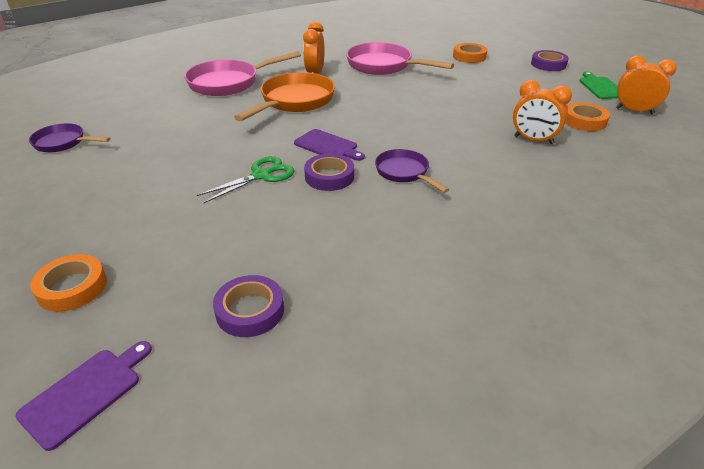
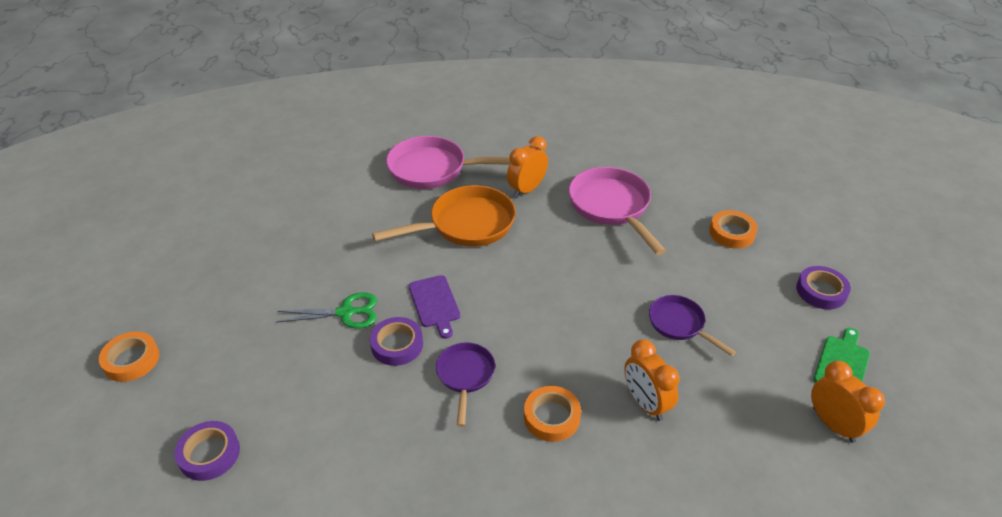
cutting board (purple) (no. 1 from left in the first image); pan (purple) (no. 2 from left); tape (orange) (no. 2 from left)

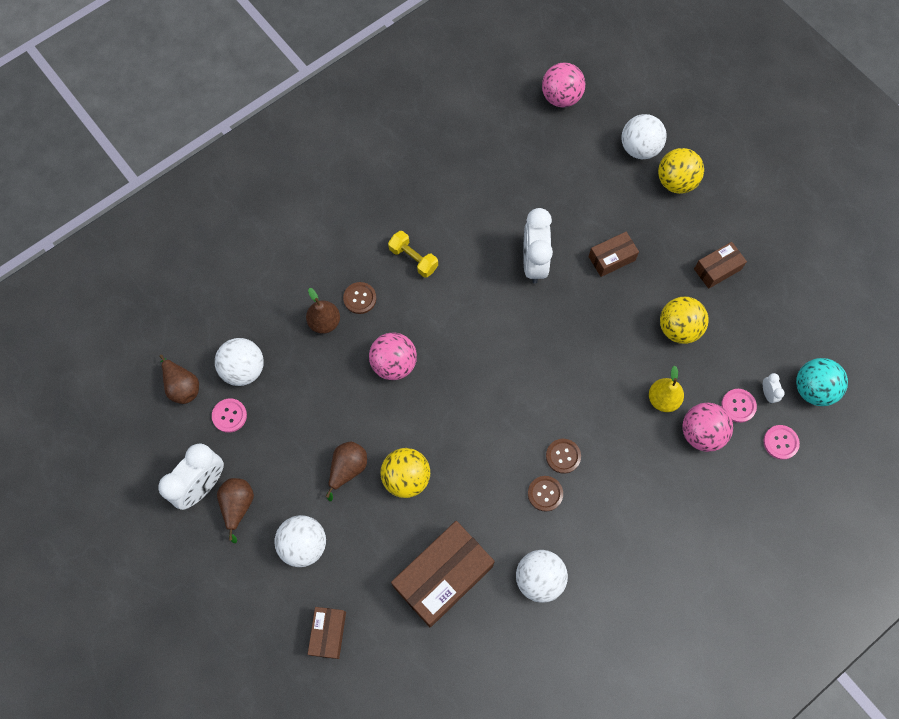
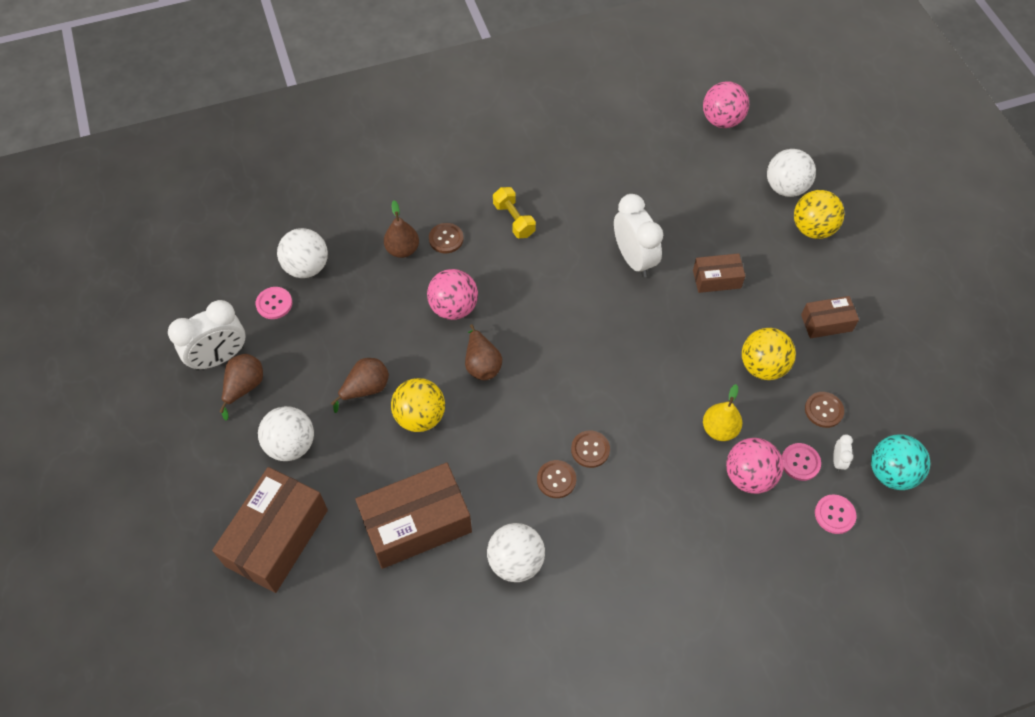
button (brown) (no. 4 from left); pear (brown) (no. 4 from left); clock (white) (no. 2 from left); box (brown) (no. 1 from left)

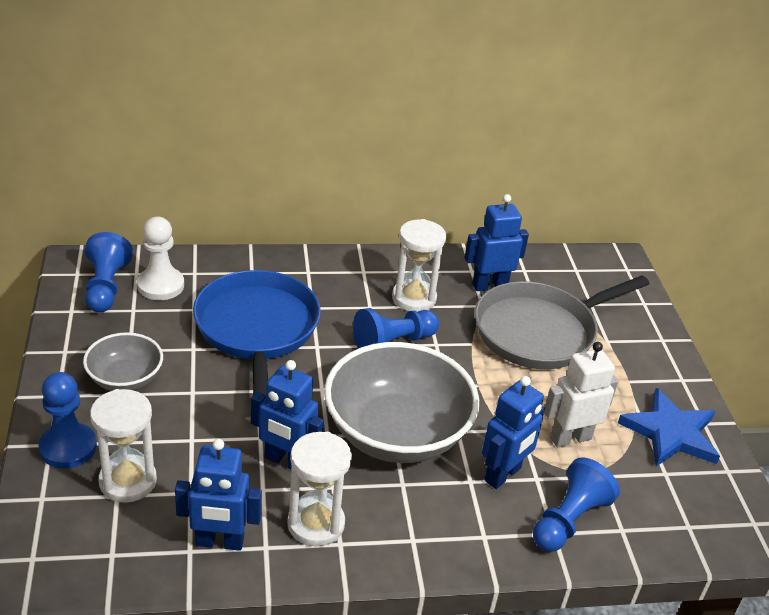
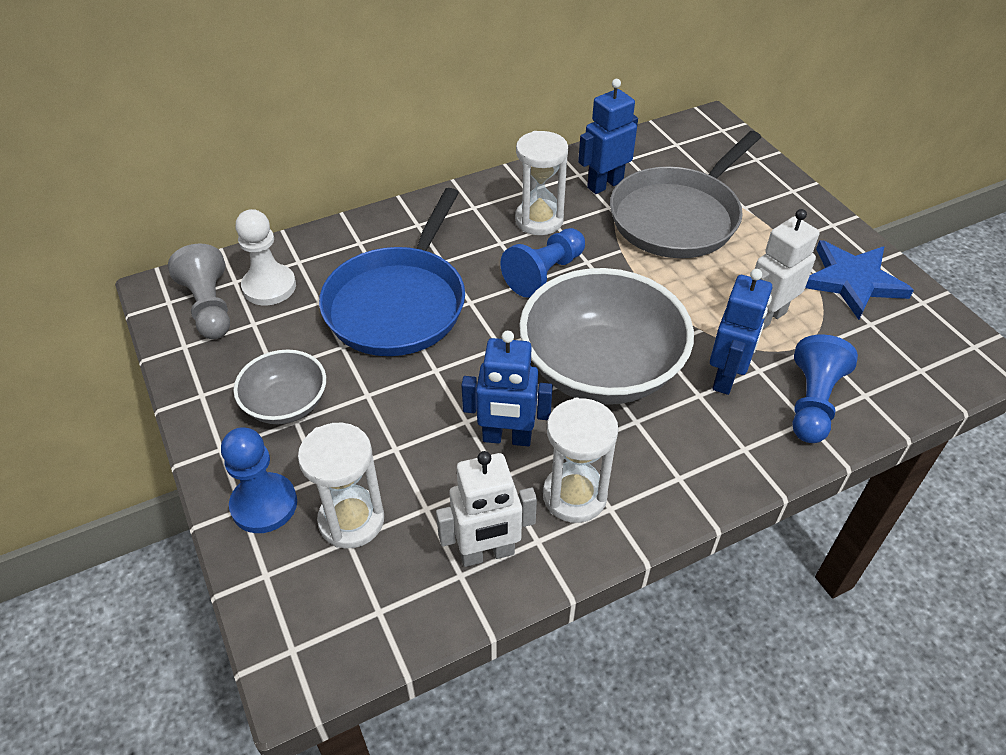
pawn (grey); robot (white) (no. 1 from left); pan (blue)

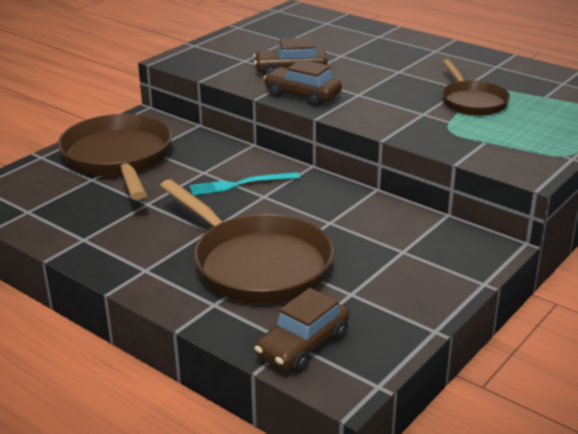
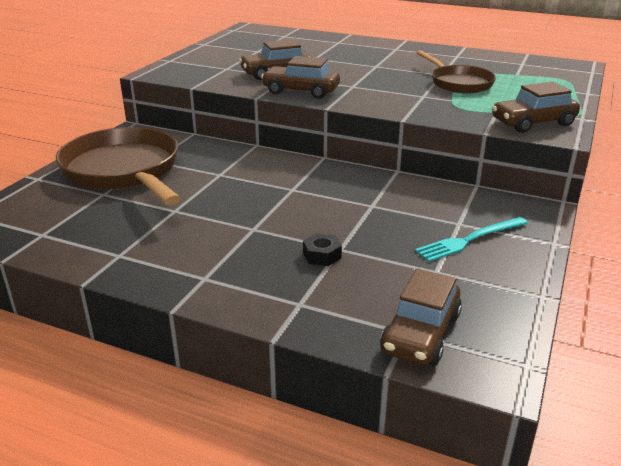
car (brown) (no. 4 from left); fork (turquoise); nut (black)

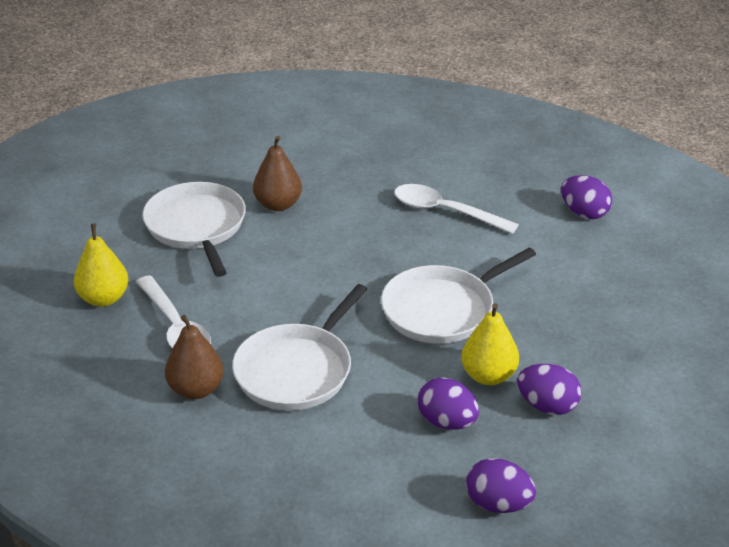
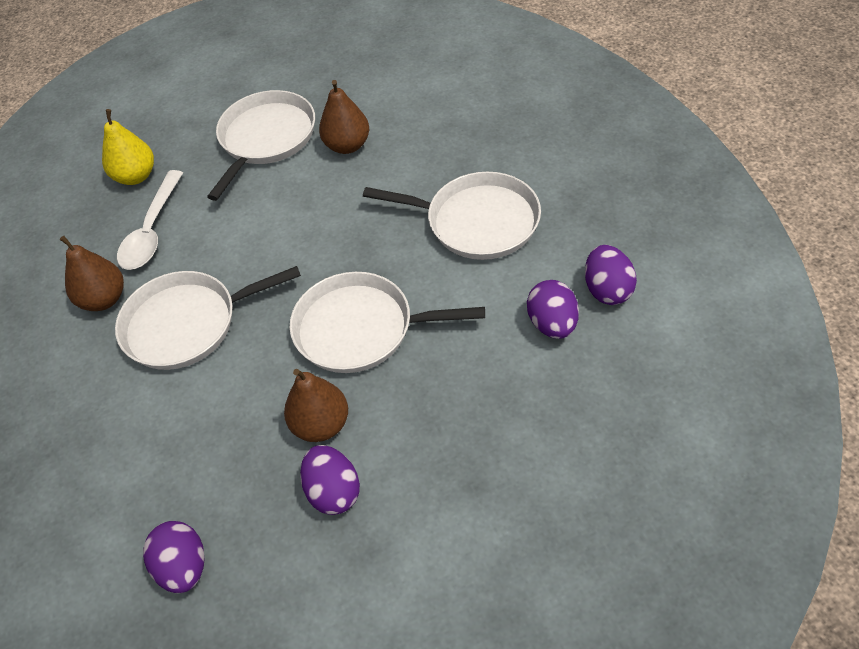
egg (purple) (no. 3 from left); pan (white) (no. 4 from left); pear (brown) (no. 2 from left)

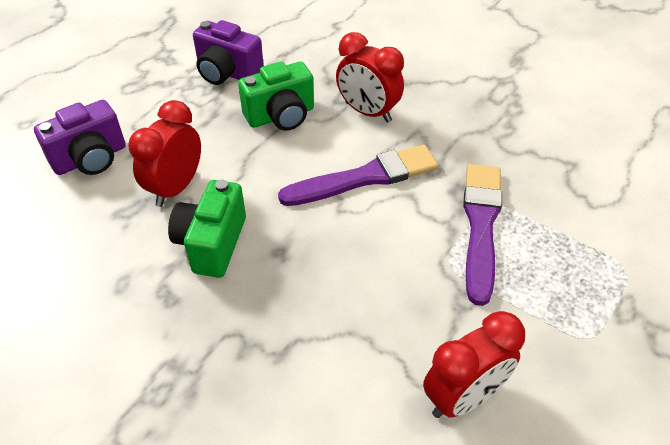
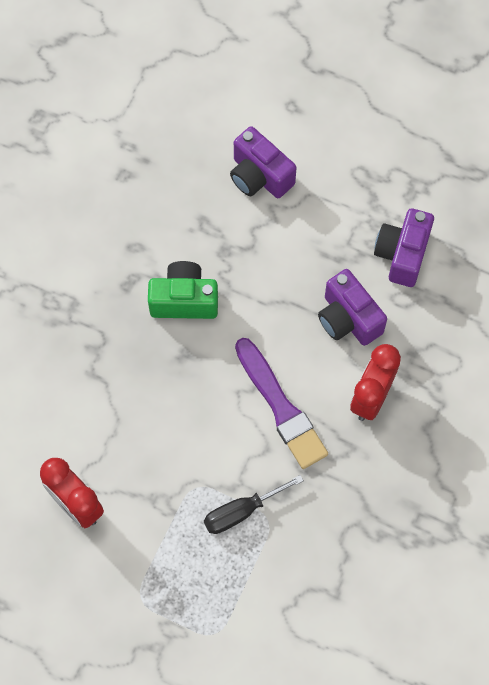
clock (red) (no. 1 from left in the first image); screwdriver (black); camera (purple) (no. 2 from left)

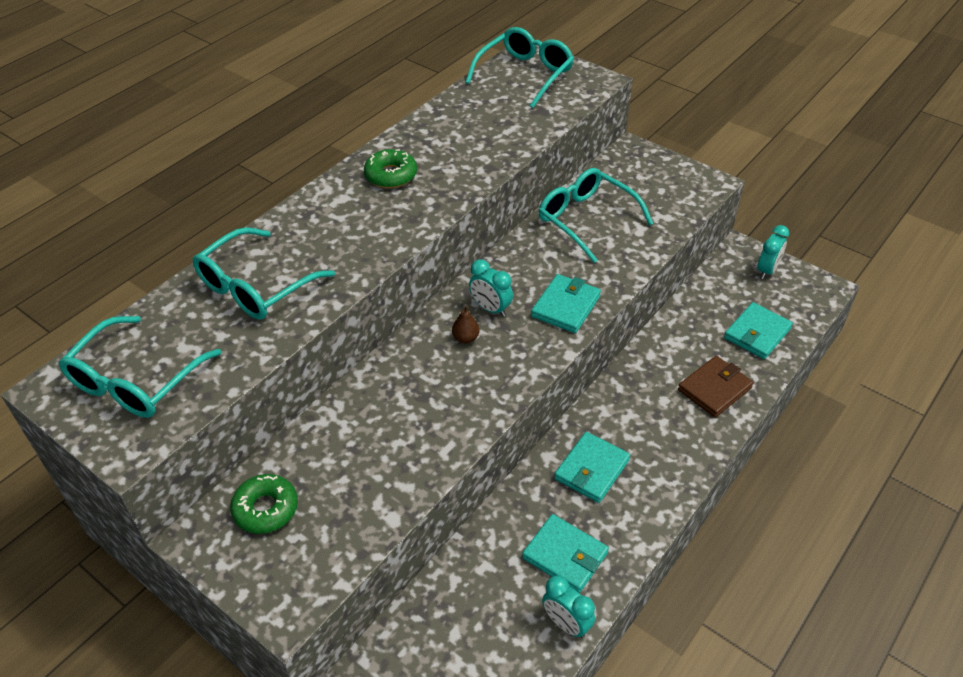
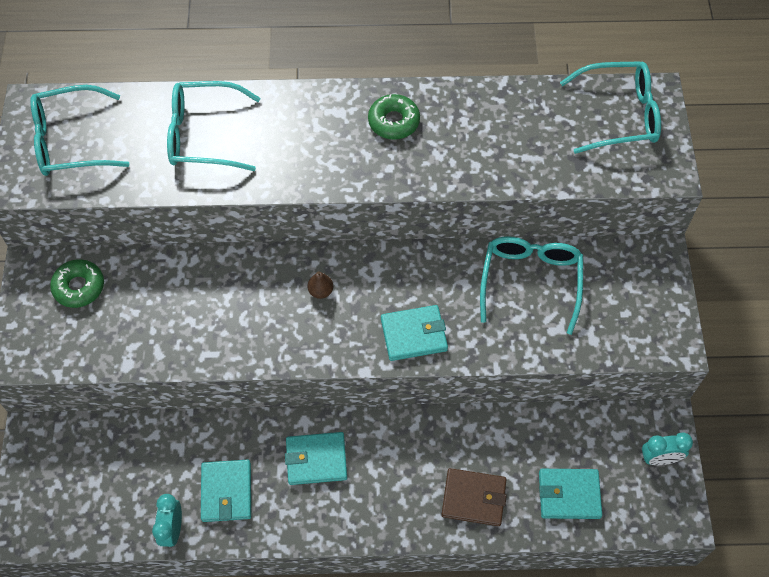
clock (turquoise) (no. 1 from left in the first image)

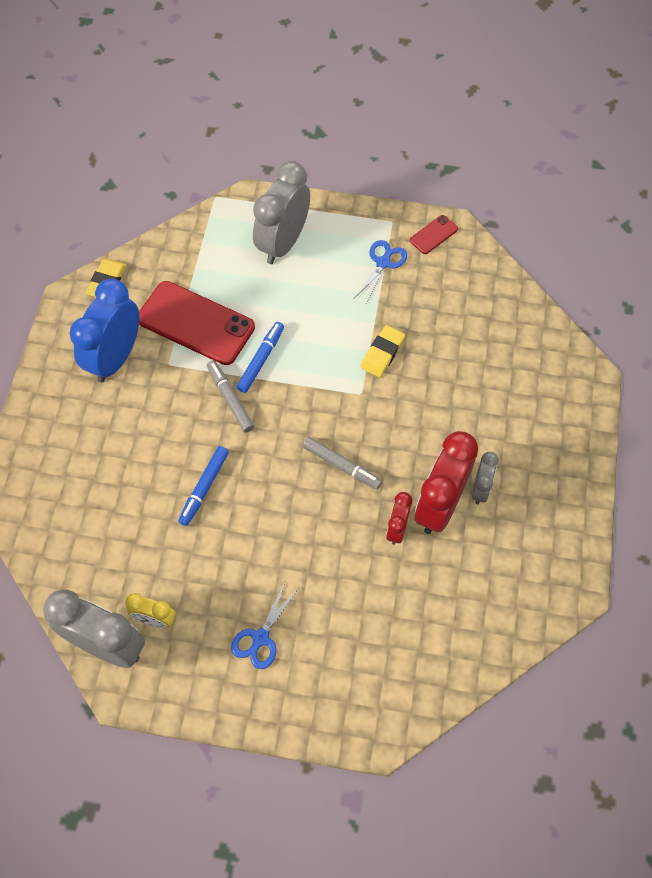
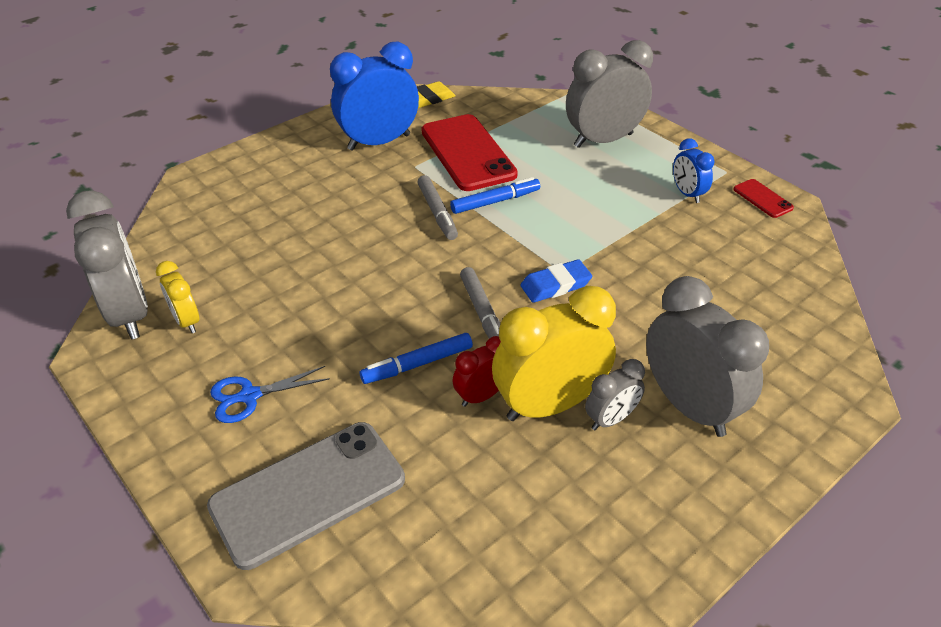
eraser (yellow) (no. 2 from left in the first image); phone (grey); eraser (blue); clock (grey) (no. 4 from left); marker (blue) (no. 1 from left); clock (blue) (no. 2 from left); clock (yellow) (no. 2 from left); marker (grey) (no. 1 from left); phone (red) (no. 2 from left)

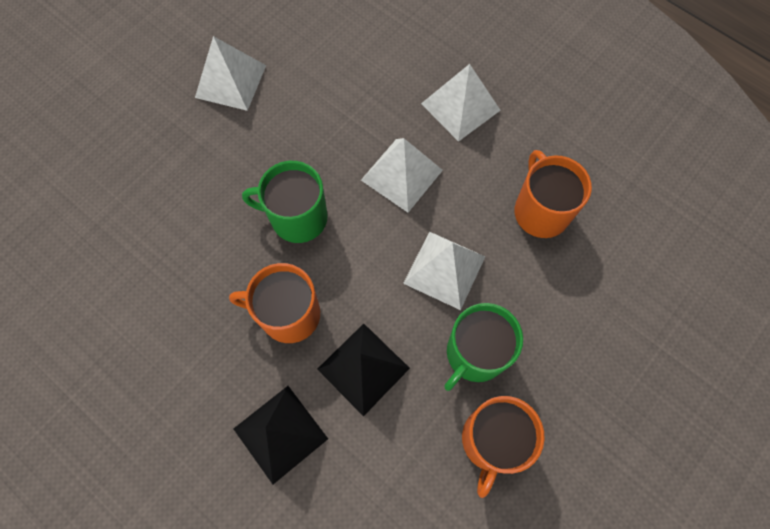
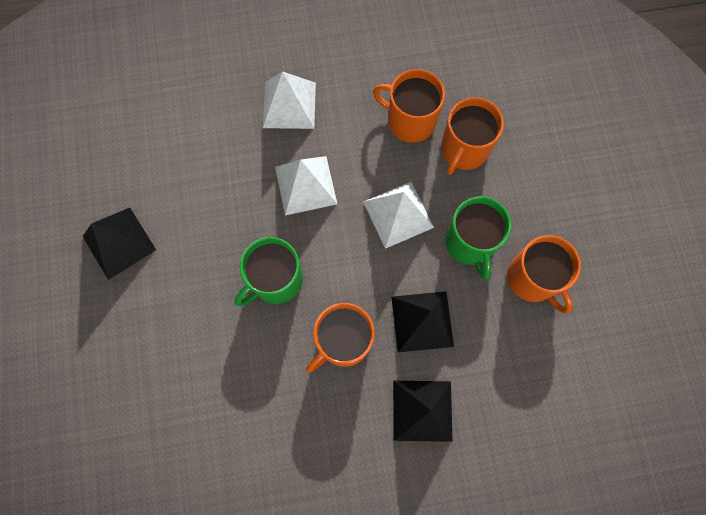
mug (orange) (no. 3 from left); pyramid (black) (no. 1 from left)

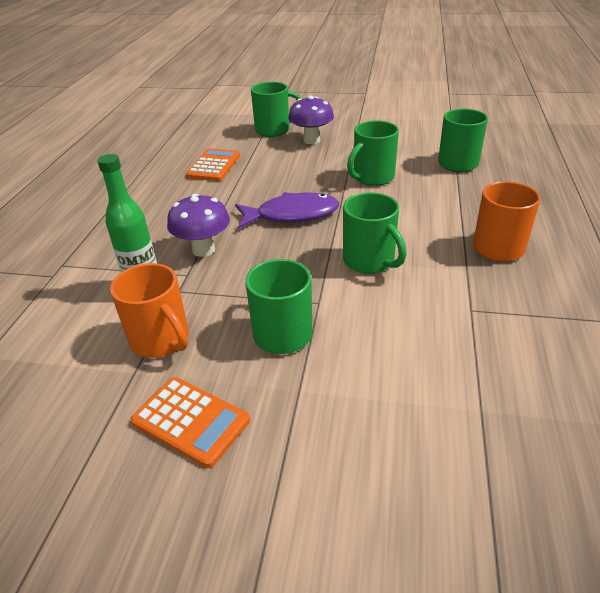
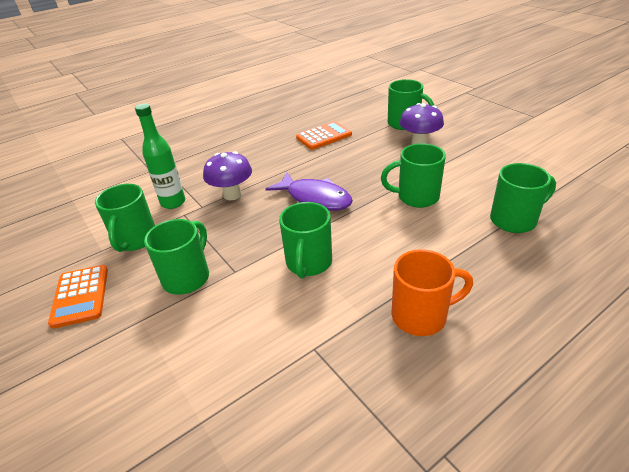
mug (green) (no. 1 from left)

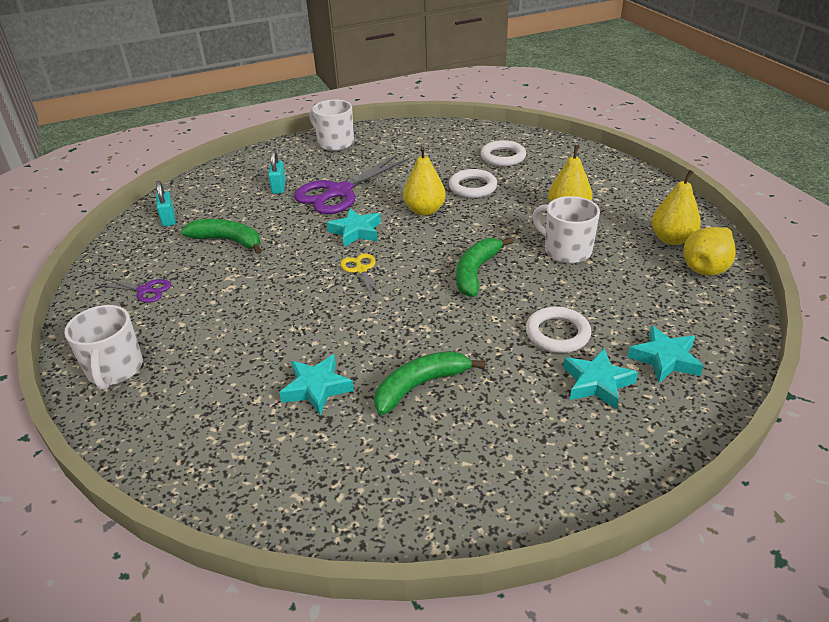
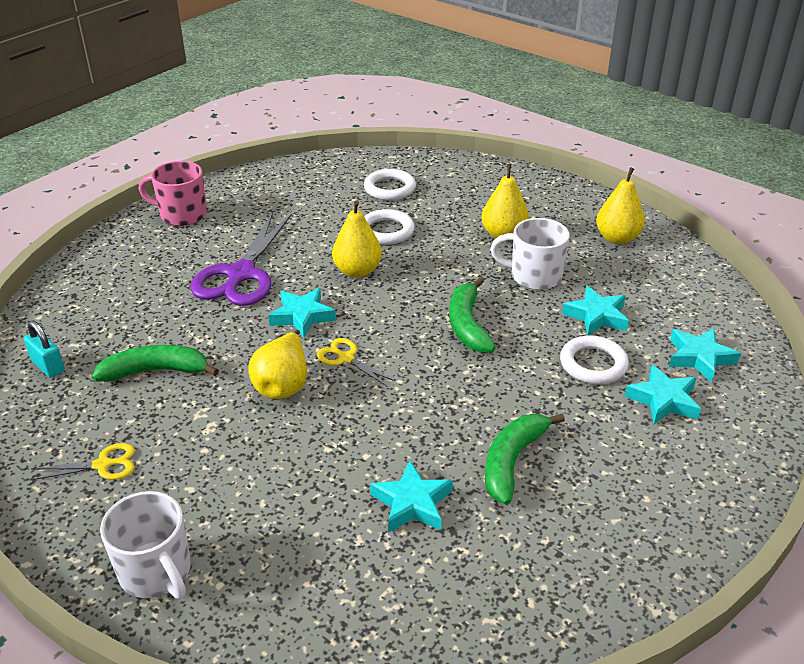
padlock (turquoise) (no. 2 from left in the first image); star (turquoise) (no. 3 from left); pear (yellow) (no. 1 from left); scissors (yellow) (no. 1 from left); mug (pink)

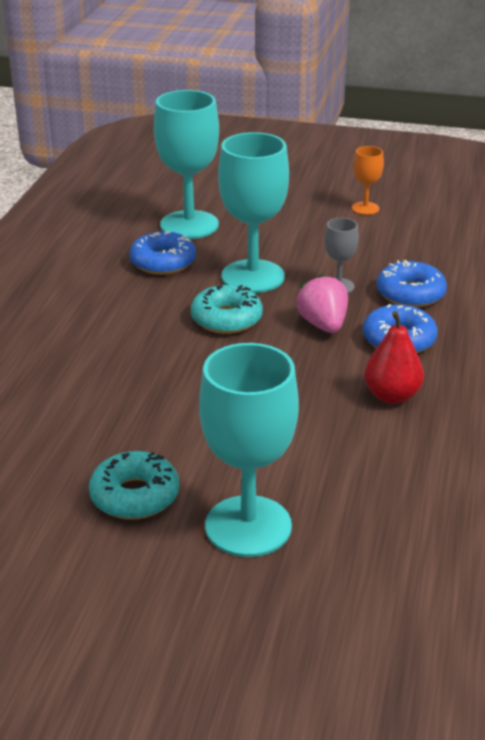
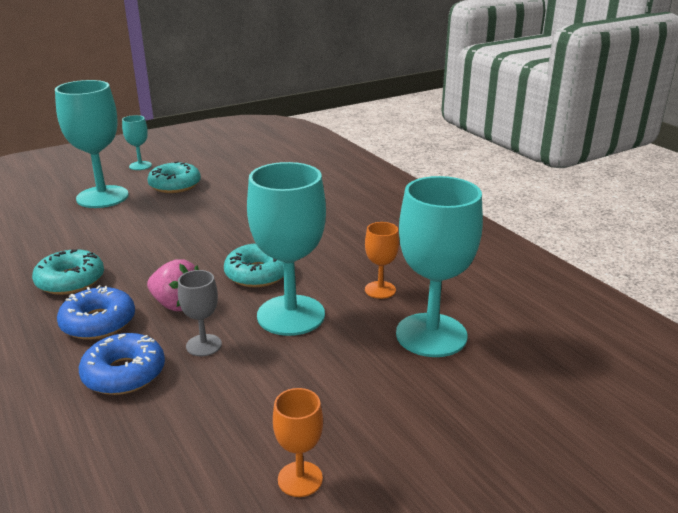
goblet (turquoise) (no. 2 from left); goblet (orange) (no. 2 from left); donut (turquoise) (no. 1 from left)

